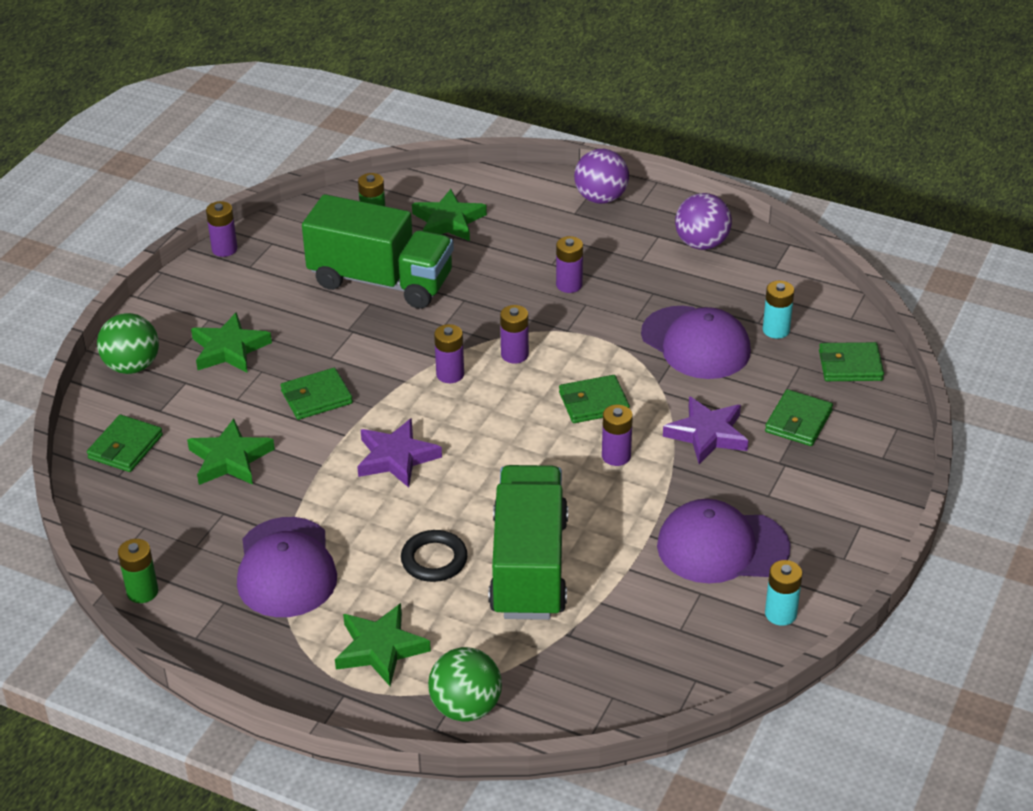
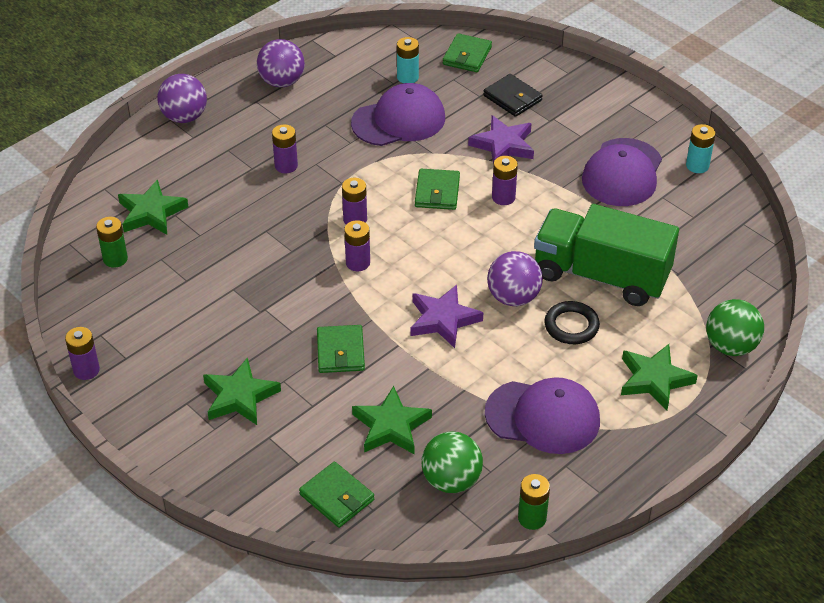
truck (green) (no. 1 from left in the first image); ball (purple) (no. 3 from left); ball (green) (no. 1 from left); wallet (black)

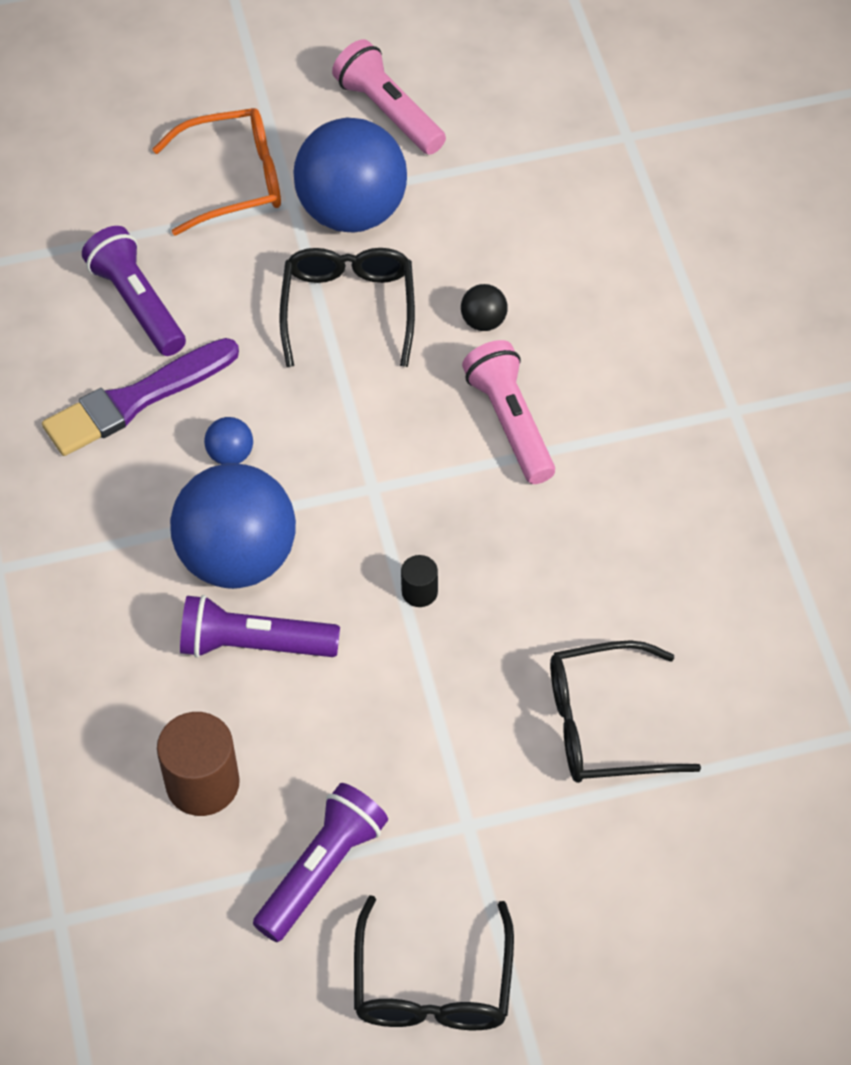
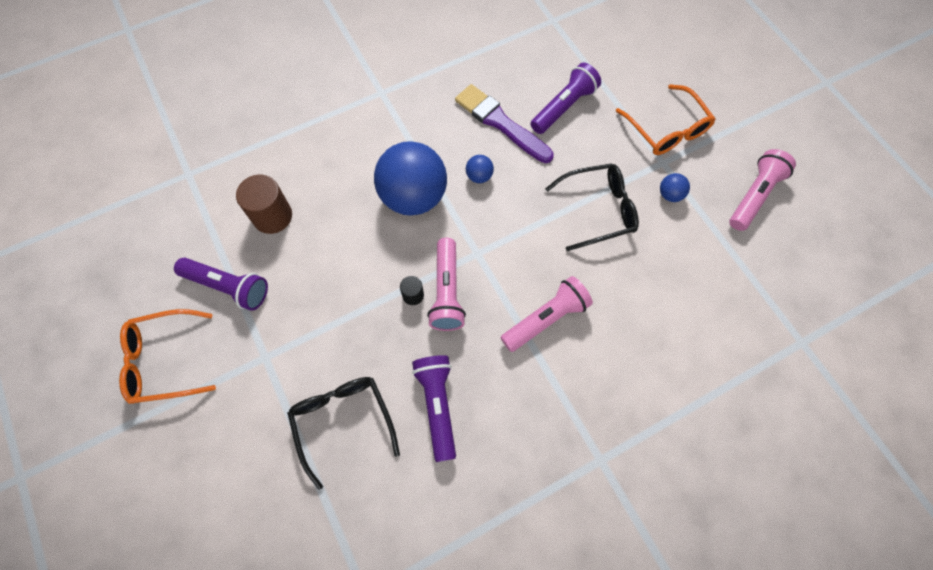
ball (black); flashlight (pink) (no. 1 from left); flashlight (purple) (no. 2 from left); glasses (orange) (no. 1 from left); ball (blue) (no. 3 from left)

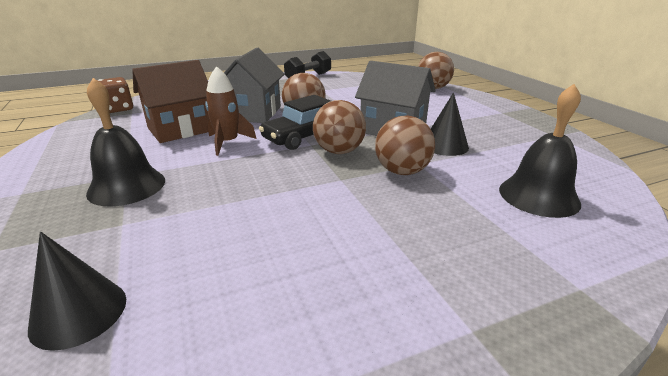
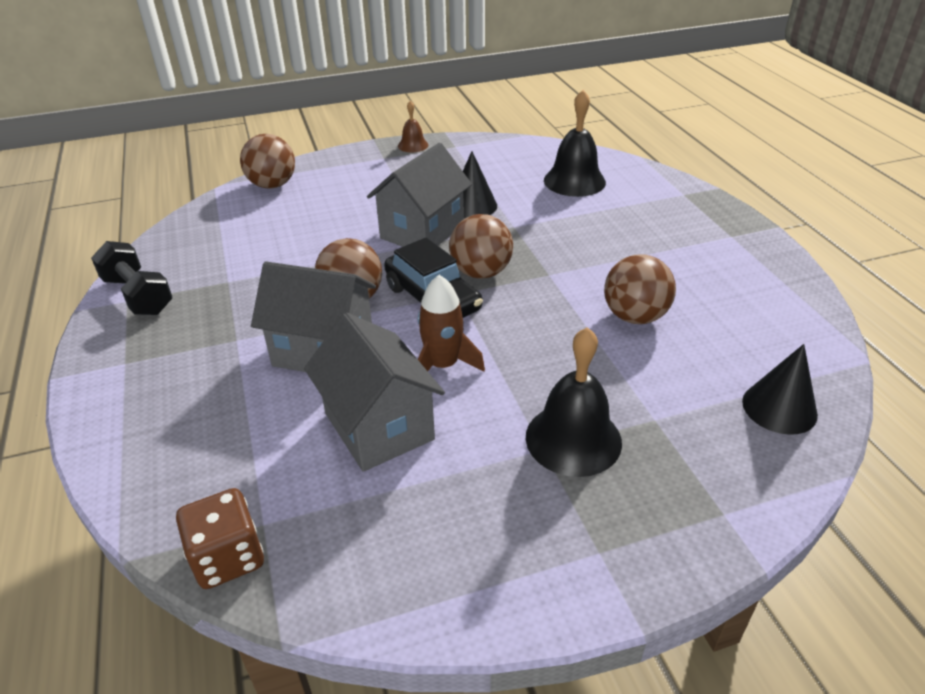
bell (brown); ball (brown) (no. 4 from left); house (grey) (no. 2 from left)

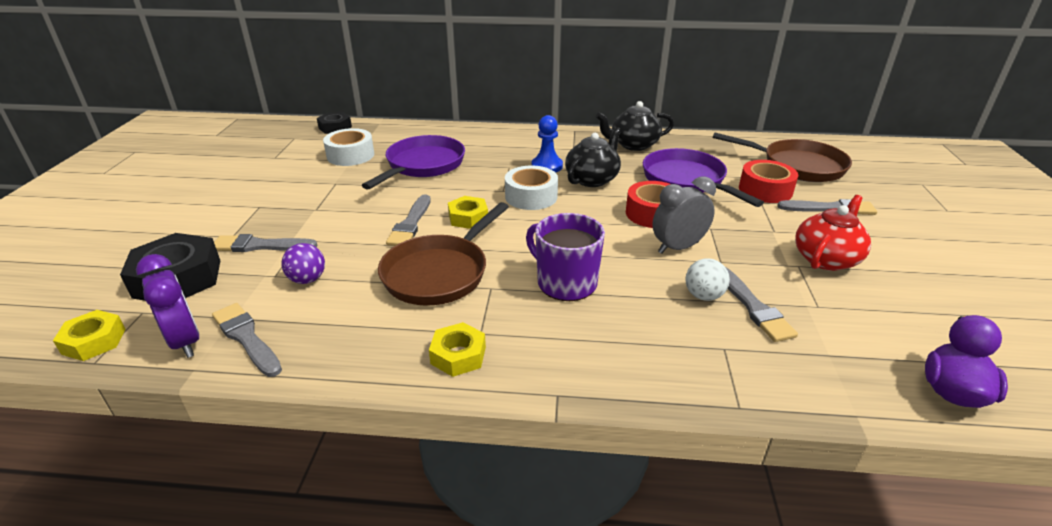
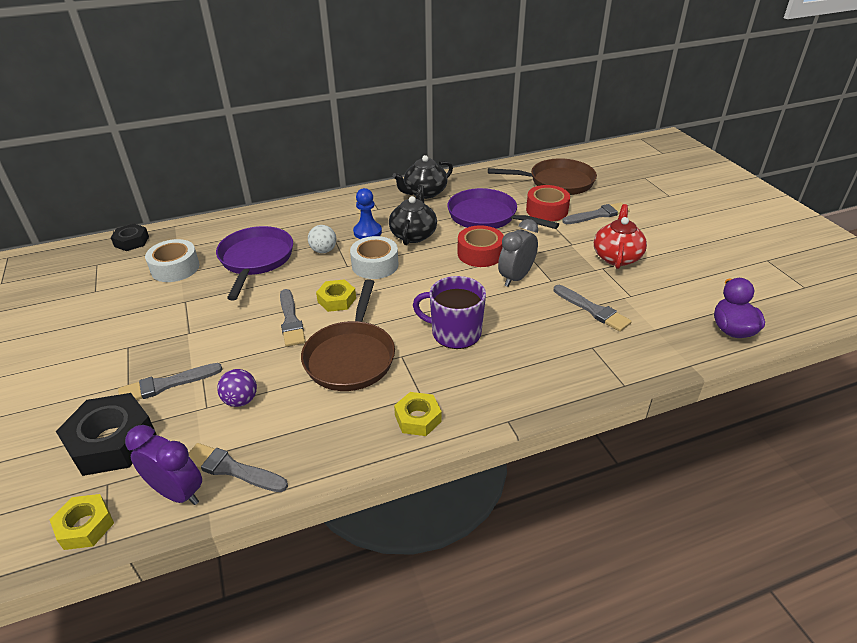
ball (white)

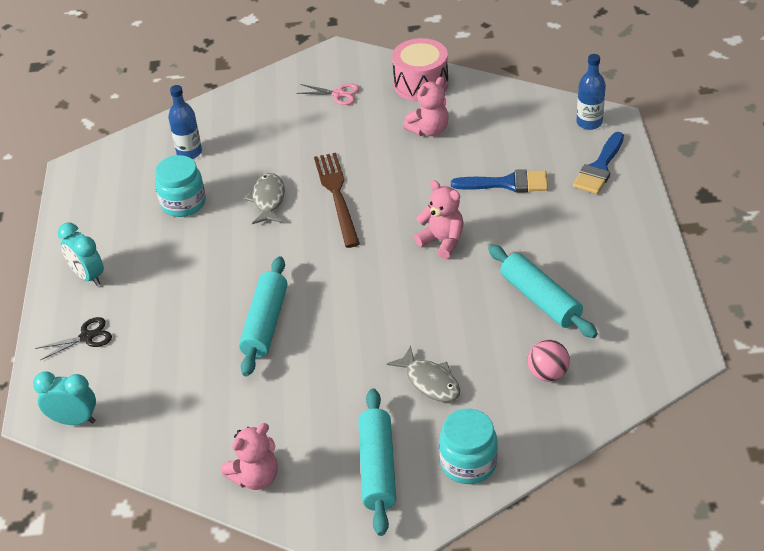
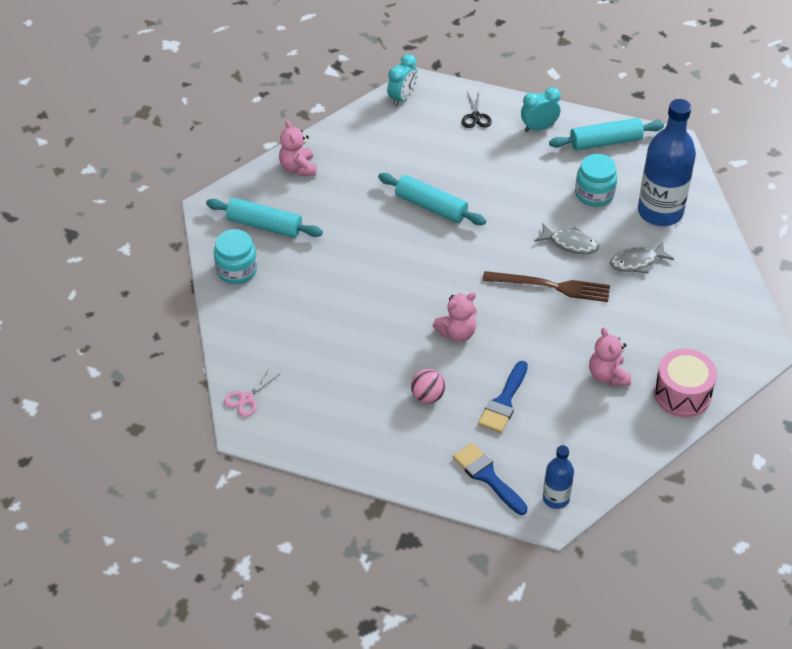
scissors (pink); fish (grey) (no. 2 from left); rolling pin (turquoise) (no. 3 from left); ball (pink); bottle (blue) (no. 2 from left)

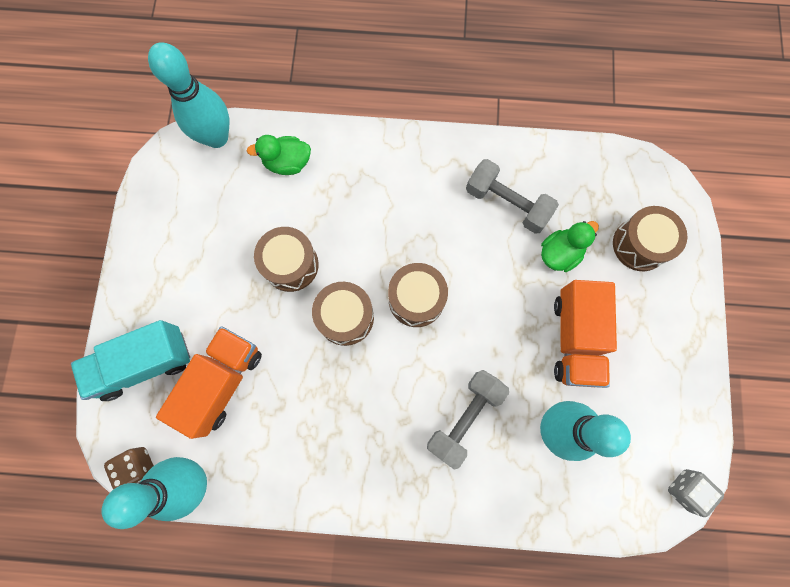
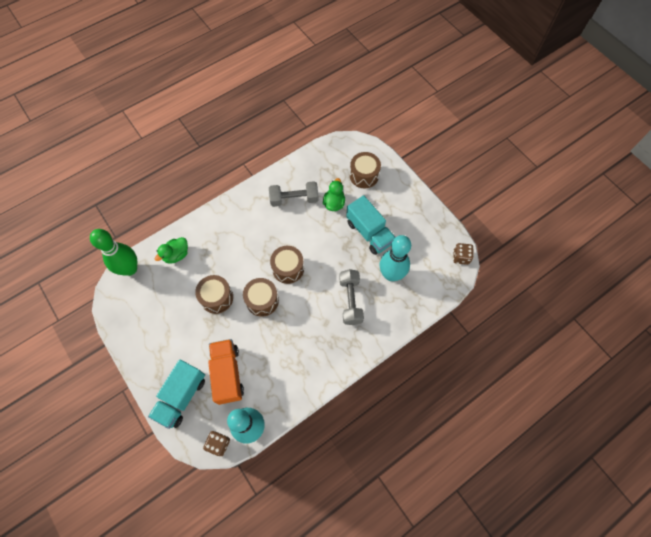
bowling pin (green); truck (turquoise) (no. 2 from left); dice (brown) (no. 2 from left)

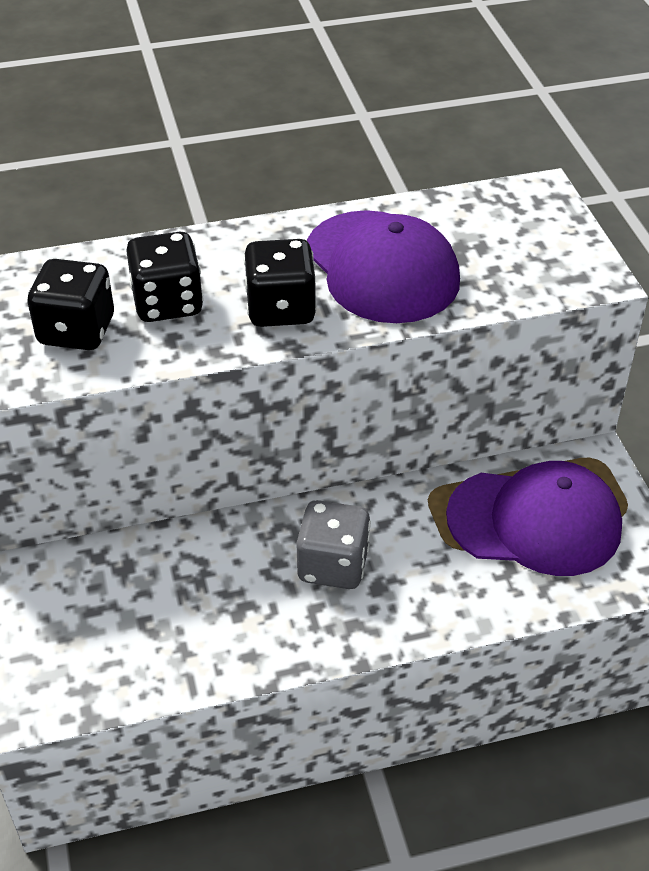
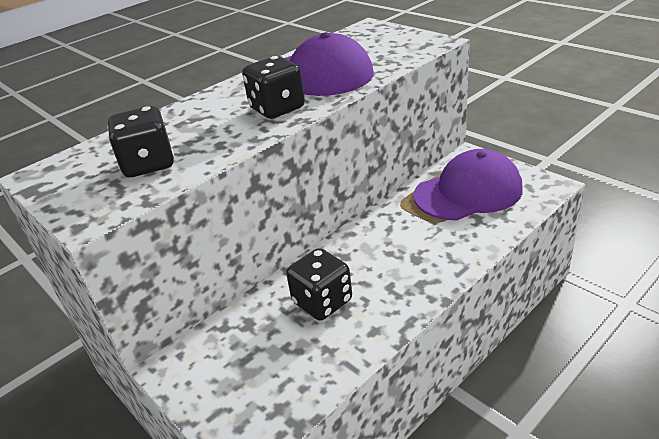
dice (grey); dice (black) (no. 3 from left)

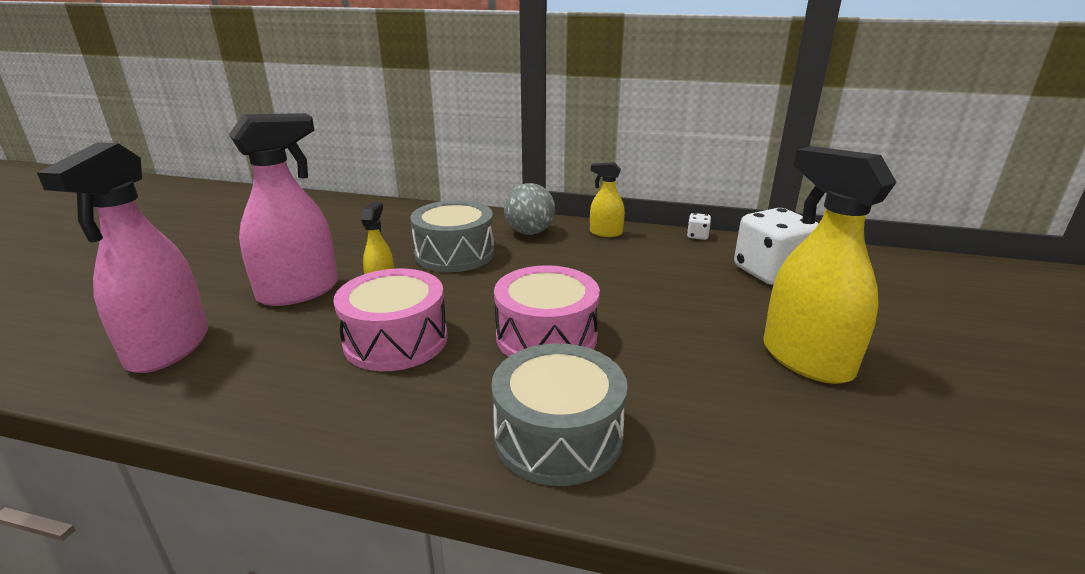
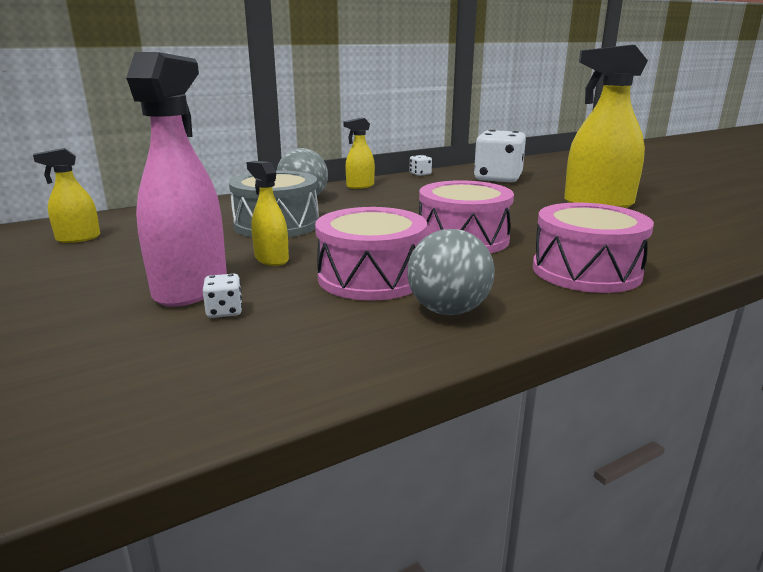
spray bottle (pink) (no. 1 from left in the first image); spray bottle (yellow) (no. 1 from left); dice (white) (no. 1 from left); ball (grey) (no. 2 from left); drum (pink) (no. 3 from left)

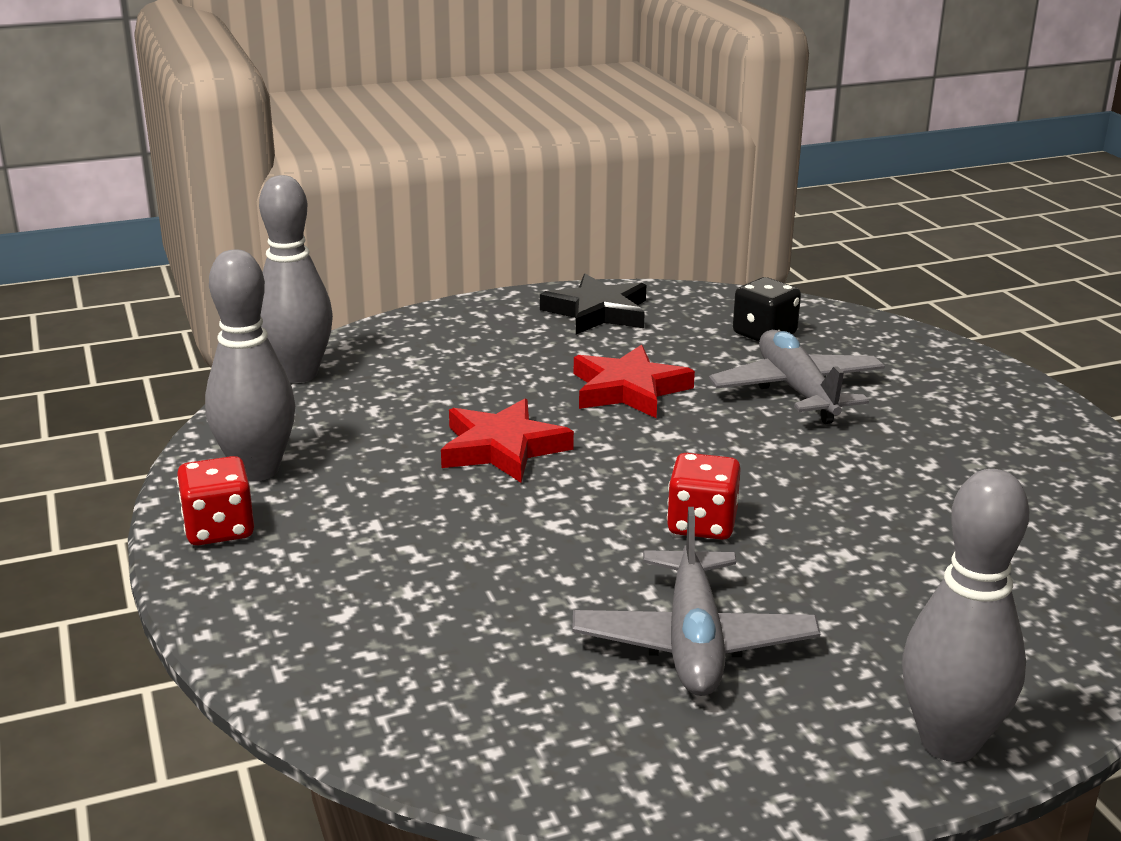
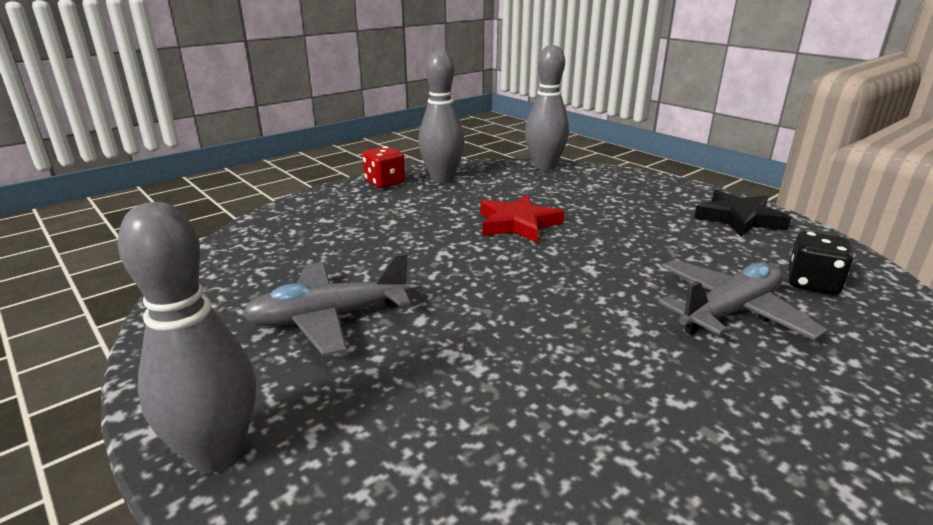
star (red) (no. 2 from left in the first image); dice (red) (no. 2 from left in the first image)

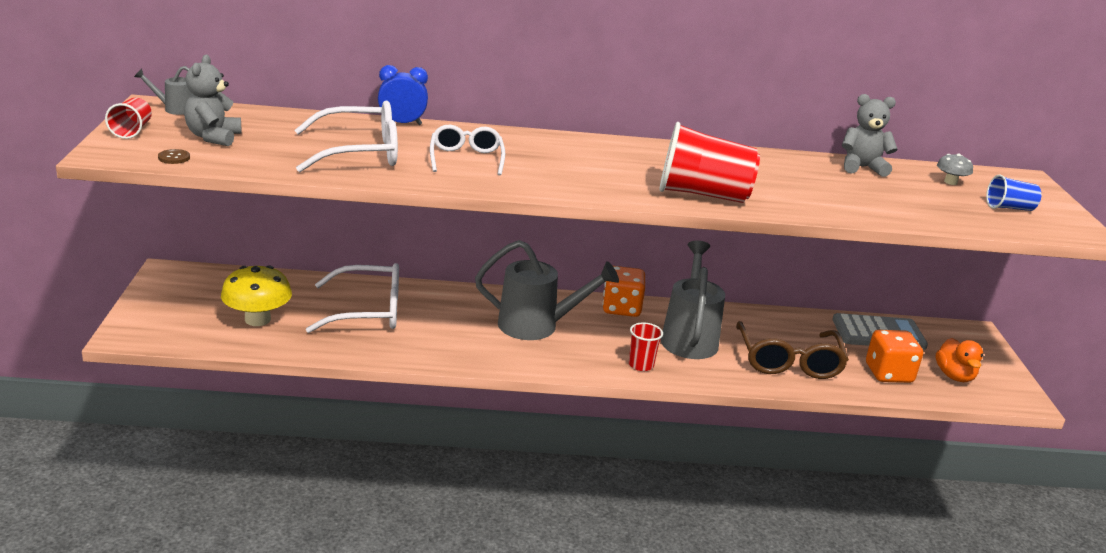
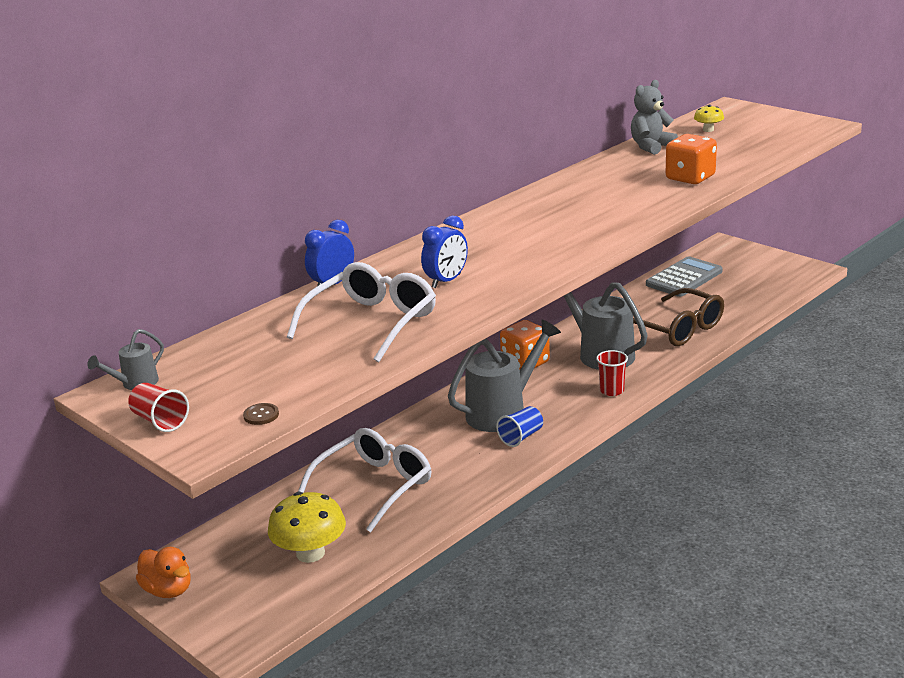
teddy bear (grey) (no. 1 from left in the first image); cup (red) (no. 3 from left in the first image); dice (orange) (no. 2 from left); duck (orange); cup (blue); clock (blue) (no. 2 from left); mushroom (yellow) (no. 2 from left)

